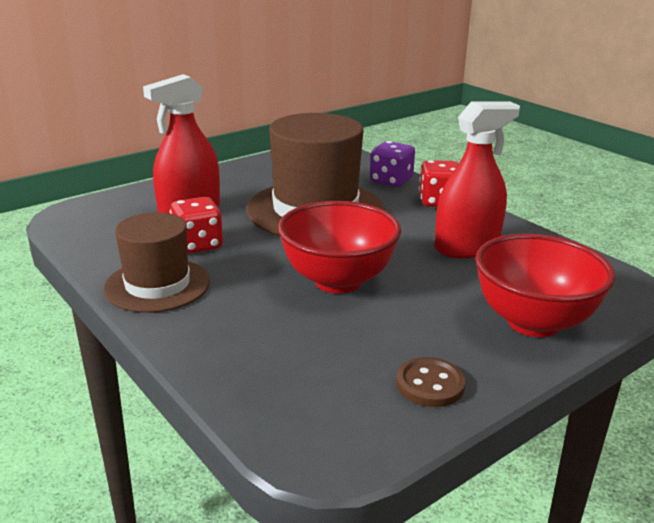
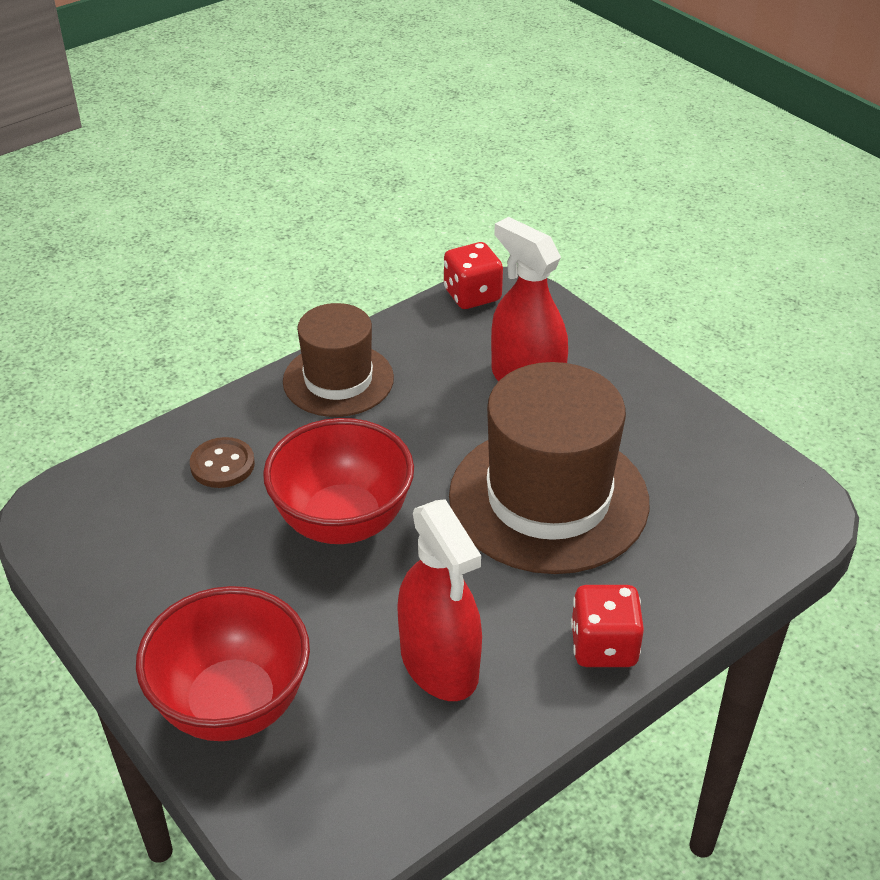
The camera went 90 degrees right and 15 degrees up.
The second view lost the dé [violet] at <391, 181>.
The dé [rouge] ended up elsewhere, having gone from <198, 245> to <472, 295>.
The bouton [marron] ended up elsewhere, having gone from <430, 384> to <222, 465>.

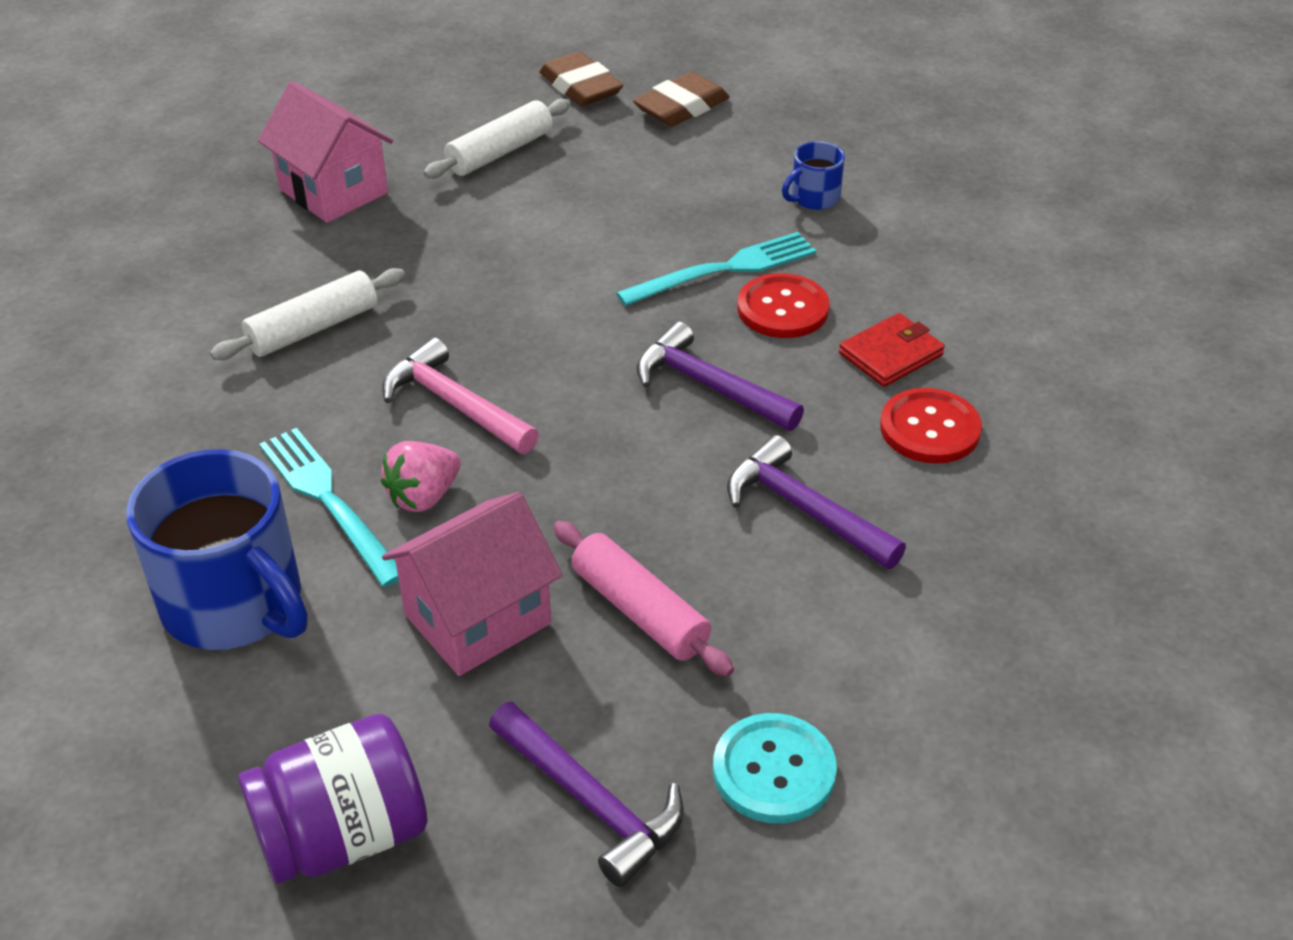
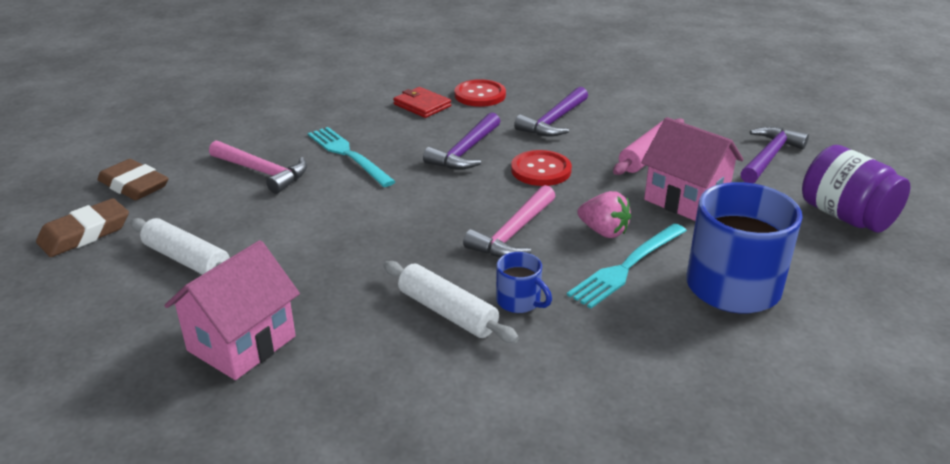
The camera went 100 degrees left and 10 degrees down.
The second view lost the bouton [turquoise] at <774, 770>.
The second view gained the marteau [rose] at <262, 172>.
The bouton [rouge] ended up elsewhere, having gone from <782, 309> to <541, 170>.
The tasse [bleu] ended up elsewhere, having gone from <813, 198> to <519, 301>.

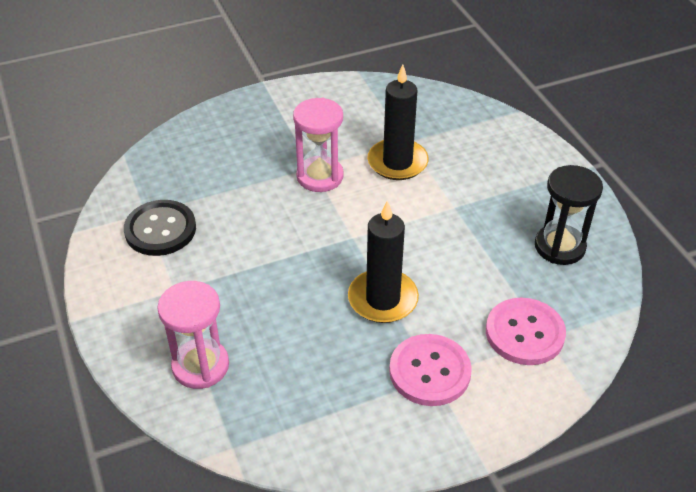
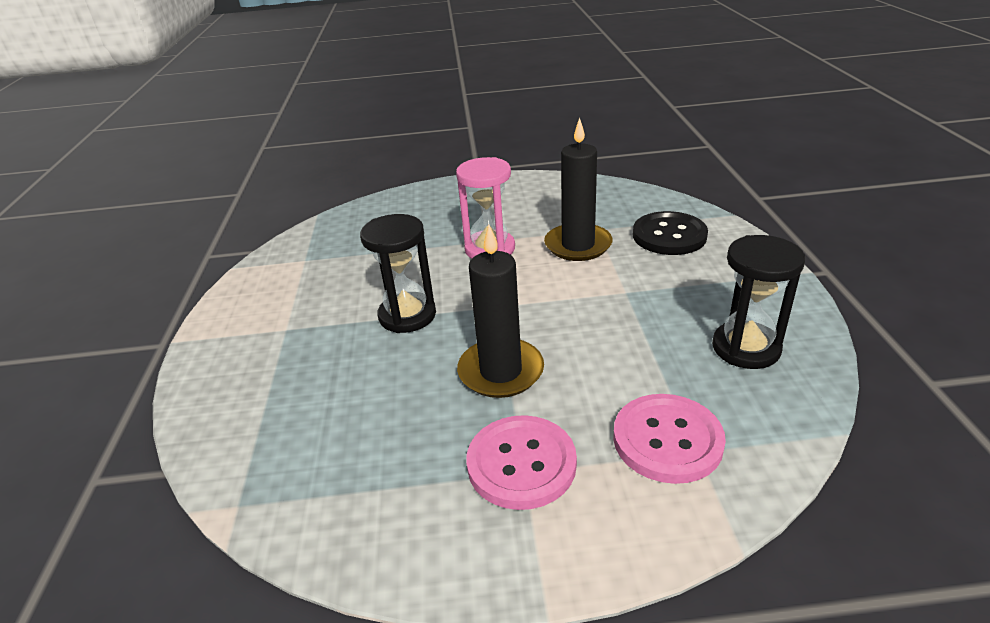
The camera went 20 degrees right and 10 degrees down.
The second view lost the sablier [rose] at <200, 366>.
The second view gained the sablier [noir] at <407, 315>.
The bouton [noir] ended up elsewhere, having gone from <160, 230> to <669, 236>.

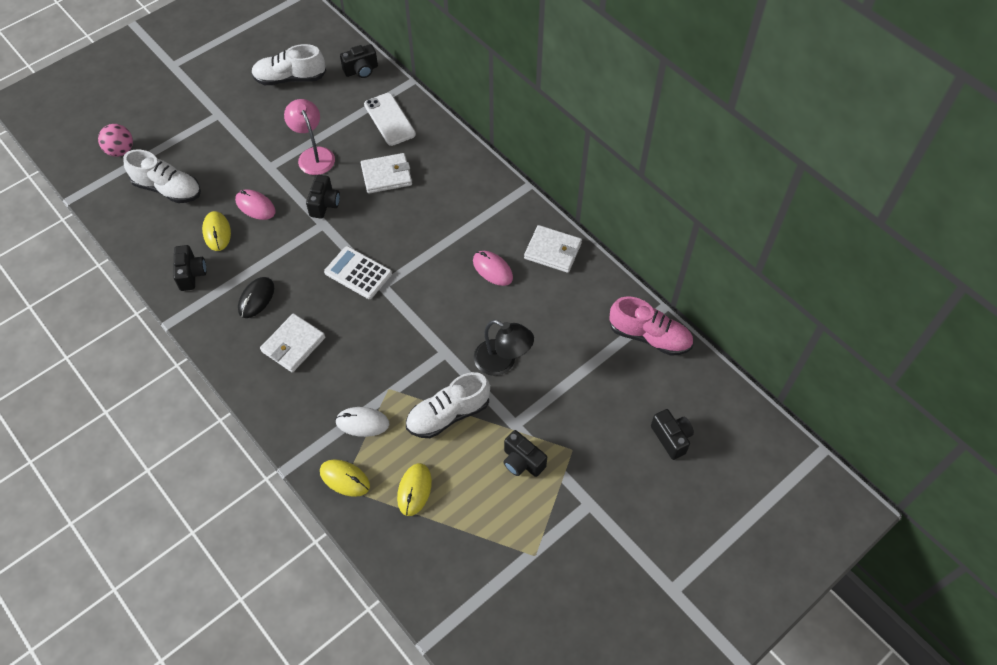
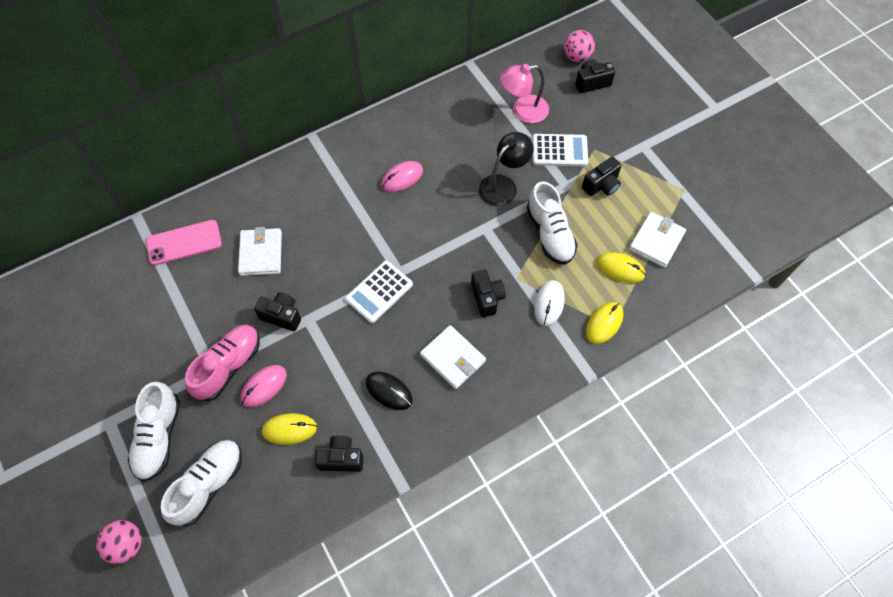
The camera went 80 degrees left and 5 degrees up.
The second view gained the calculatrice [blanc] at <559, 151>.
The second view gained the balle [rose] at <576, 57>.
The chaussure [blanc] ended up elsewhere, having gone from <290, 78> to <159, 437>.
The lampe [rose] ended up elsewhere, having gone from <313, 155> to <523, 111>.
The appareil photo [noir] ended up elsewhere, having gone from <361, 70> to <487, 298>.
The portefeuille [blanc] ended up elsewhere, having gone from <553, 251> to <656, 241>.
The chaussure [rose] ended up elsewhere, having gone from <649, 337> to <228, 366>.
What was the téléphone [blanc] at <389, 119> turned into the téléphone [rose] at <184, 242>.

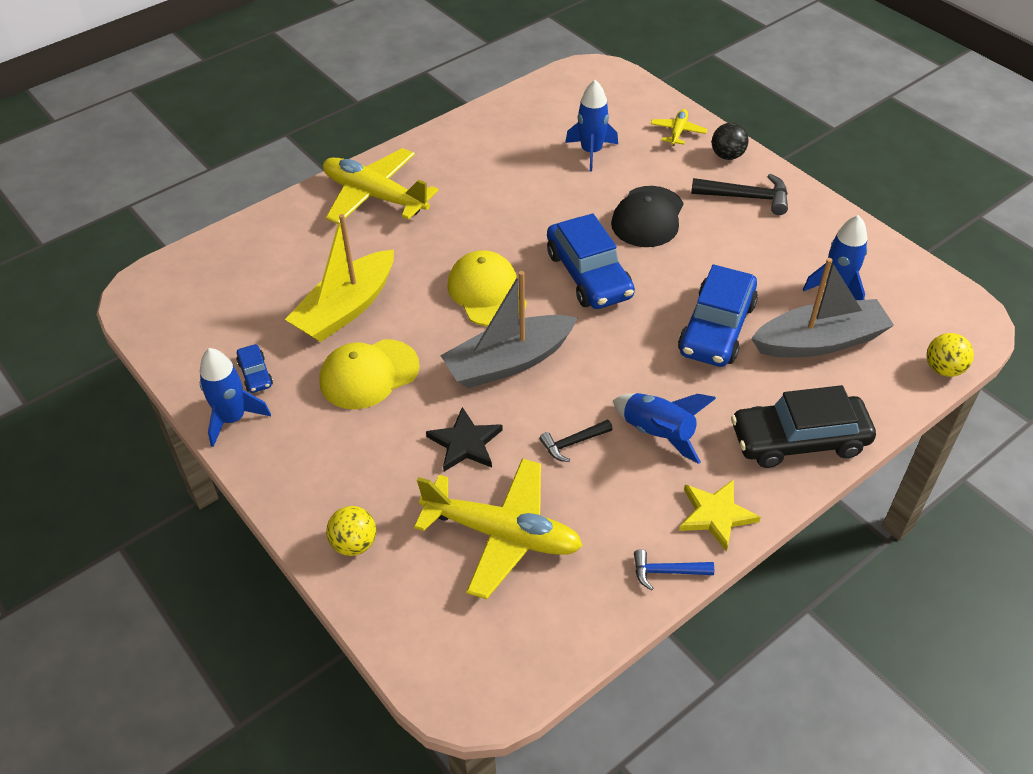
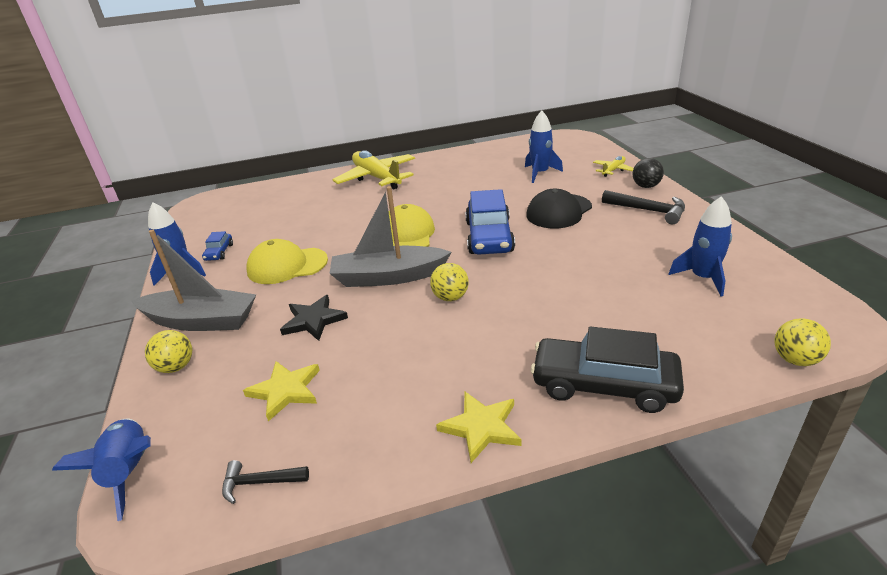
The camera went 25 degrees right and 15 degrees down.
The second view lost the bateau [jaune] at <346, 308>.
The second view lost the marteau [bleu] at <666, 572>.
The second view lost the voiture [bleu] at <716, 328>.
The second view gained the balle [jaune] at <450, 297>.
The marteau [noir] ended up elsewhere, having gone from <572, 443> to <259, 482>.
The fusée [bleu] ended up elsewhere, having gone from <658, 433> to <130, 471>.
The bateau [gris] ended up elsewhere, having gone from <820, 341> to <201, 321>.
Where the avion [jaune] stood at <502, 534>, the étoile [jaune] came to stand at <285, 390>.

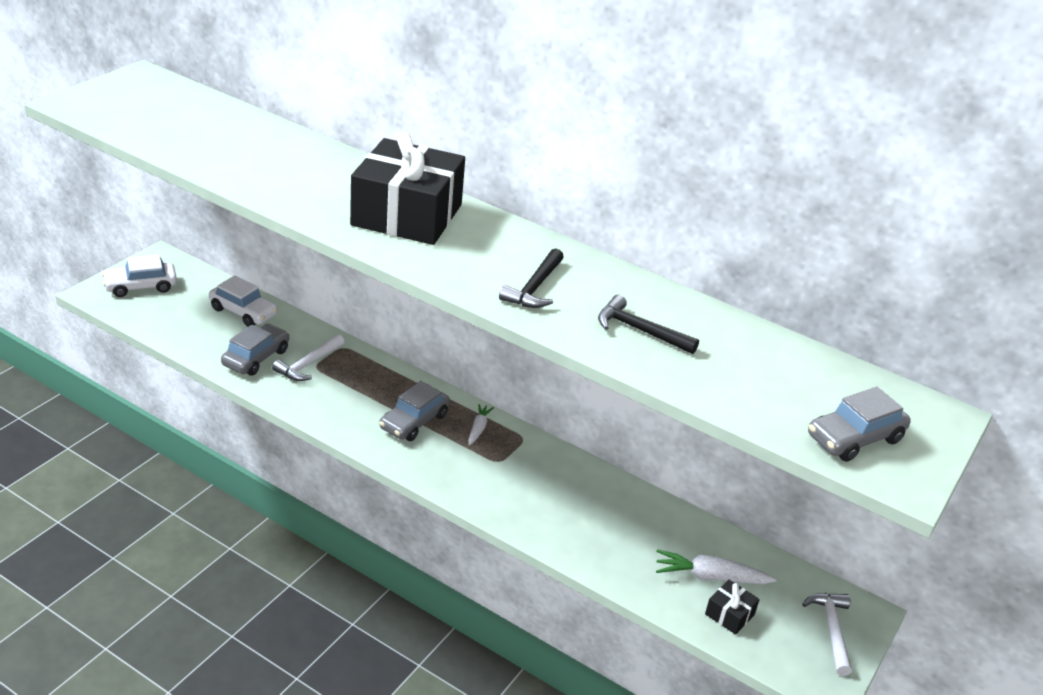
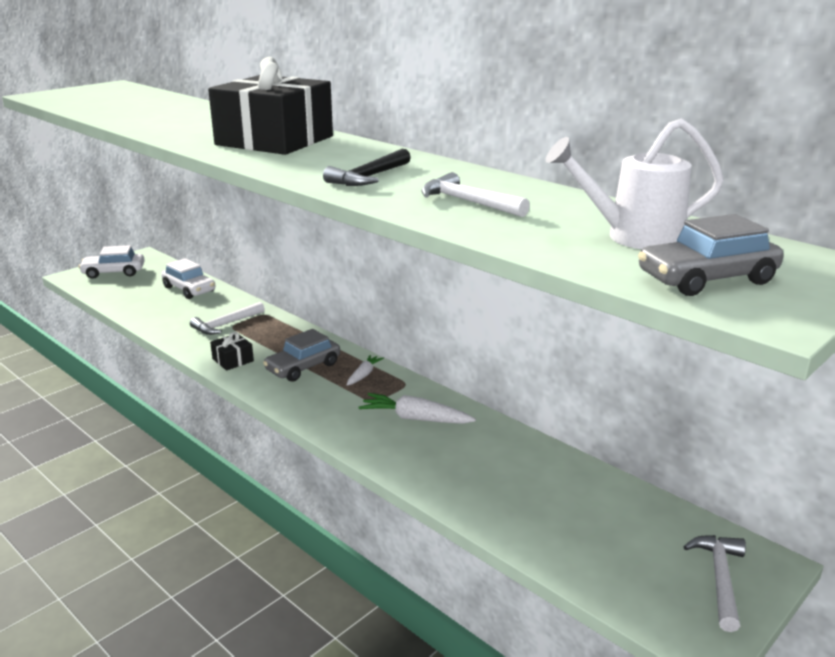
The camera went 15 degrees right and 10 degrees down.
The second view lost the voiture [gris] at <256, 357>.
The second view gained the arrosoir [blanc] at <634, 237>.
The carotte [blanc] ended up elsewhere, having gone from <710, 577> to <415, 418>.
The cadeau [noir] ended up elsewhere, having gone from <729, 614> to <233, 360>.
What was the marteau [noir] at <640, 330> turned into the marteau [blanc] at <468, 202>.

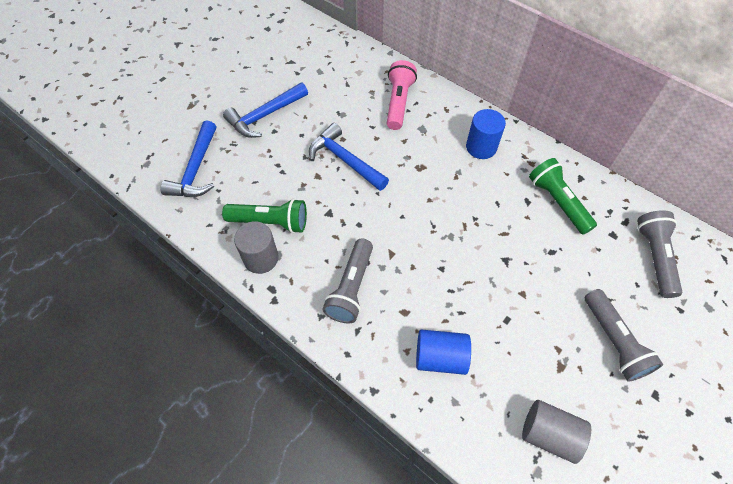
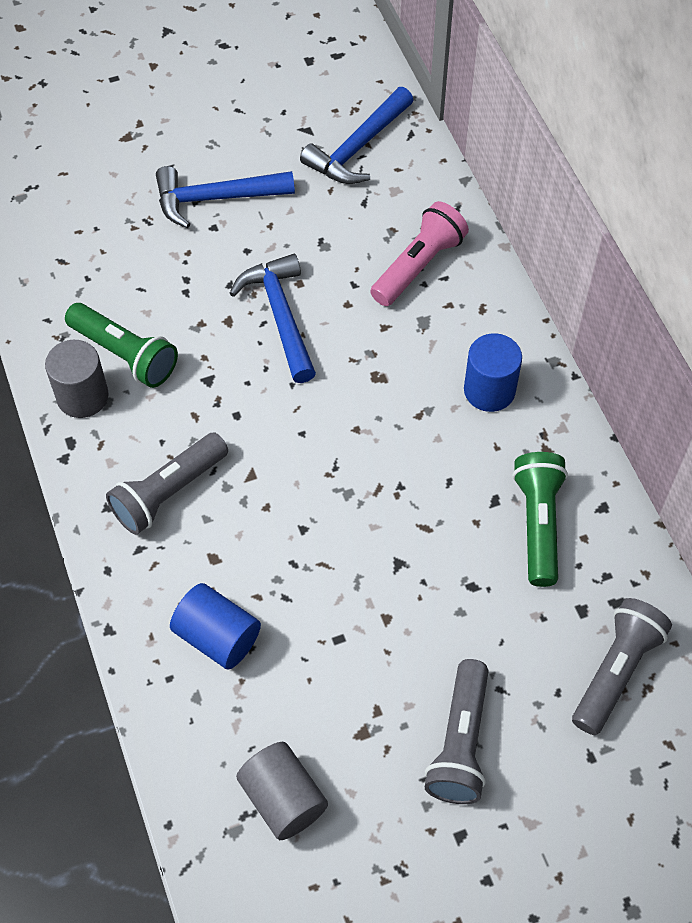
The camera went 30 degrees right and 0 degrees up.
The marteau [bleu] ended up elsewhere, having gone from <196, 169> to <358, 147>.

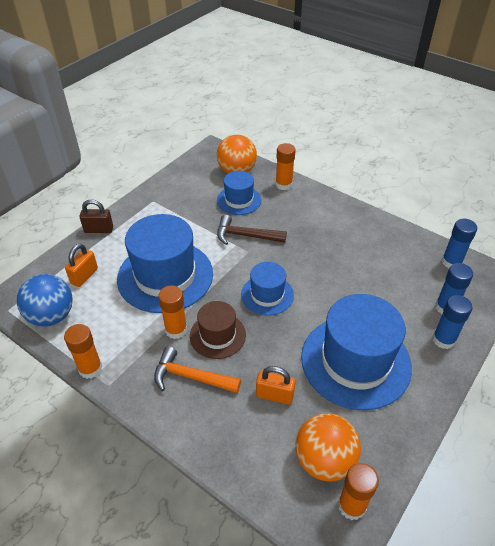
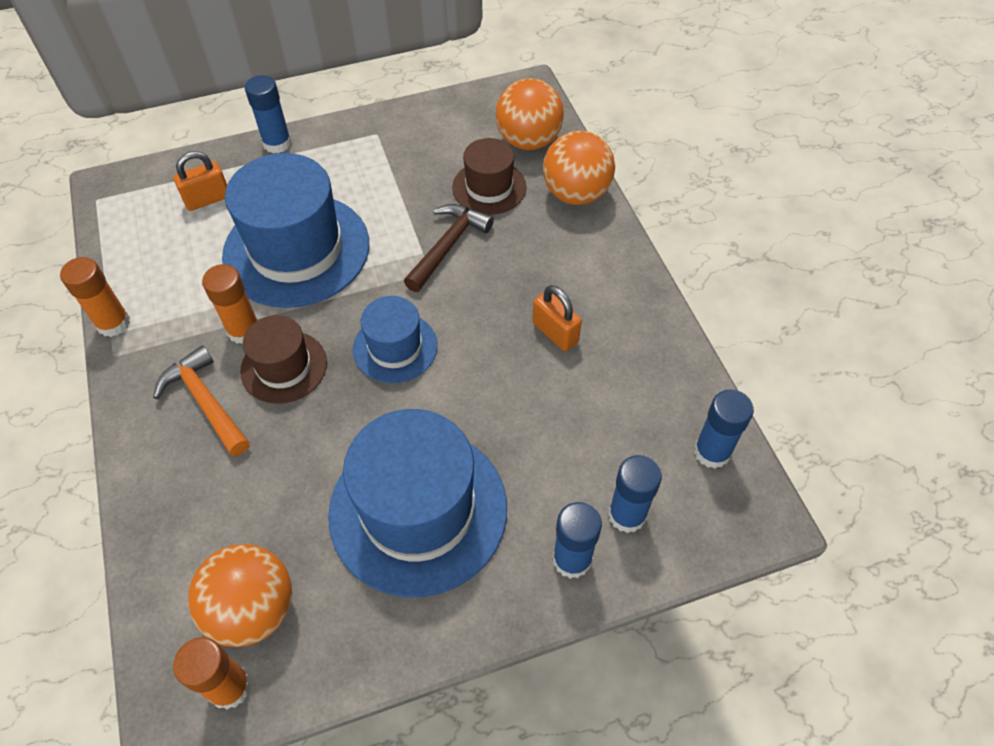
The camera went 35 degrees right and 10 degrees up.
The second view lost the balle [bleu] at <52, 316>.
The cadenas [orange] ended up elsewhere, having gone from <274, 395> to <555, 333>.
Where the cadenas [marron] stood at <99, 230>, the bâton de colle [bleu] came to stand at <277, 143>.
Where the bâton de colle [orange] stood at <283, 184>, the balle [orange] came to stand at <576, 194>.
What was the chapeau [bleu] at <239, 200> turned into the chapeau [marron] at <489, 187>.
The marteau [marron] at <246, 236> ended up facing another way, 75 degrees clockwise from before.

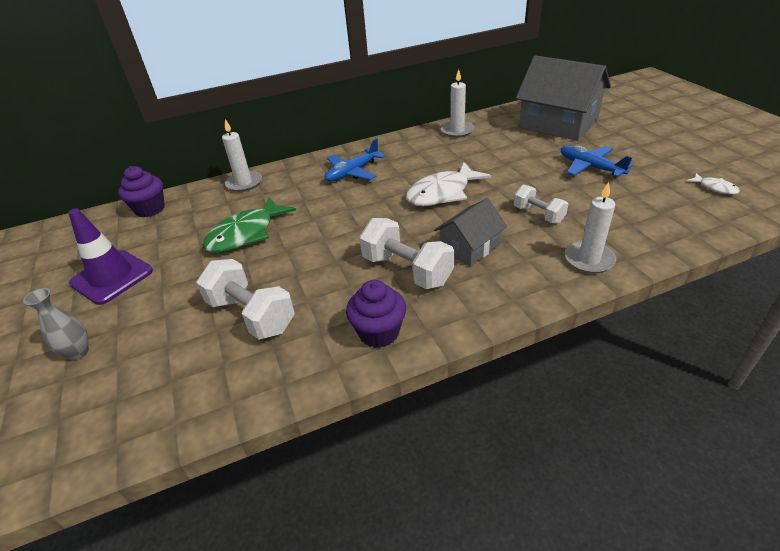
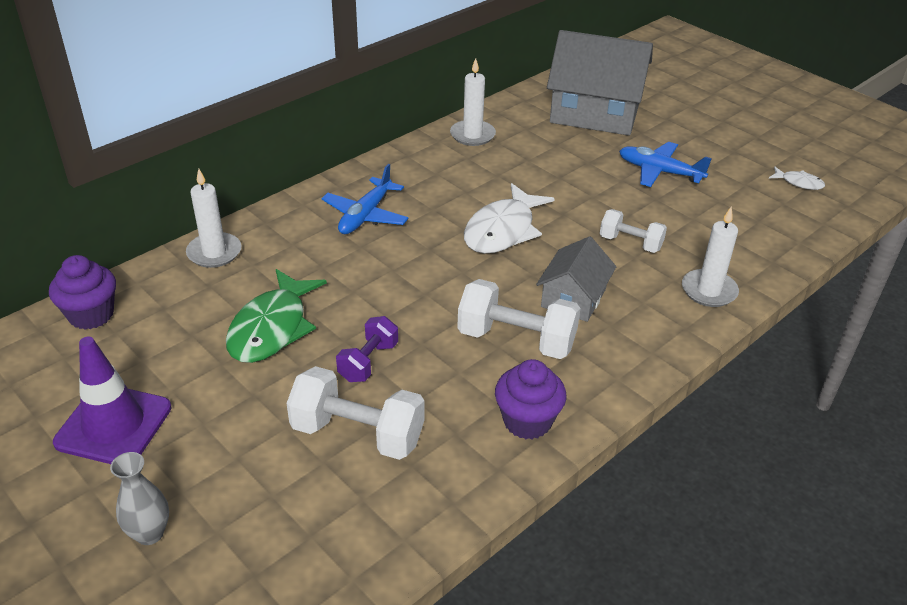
The camera went 25 degrees left and 0 degrees up.
The second view gained the haltère [violet] at <368, 362>.

